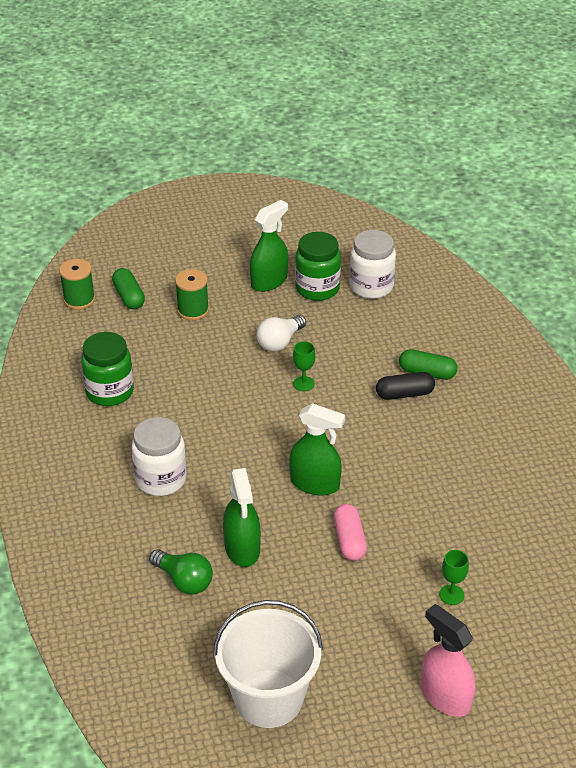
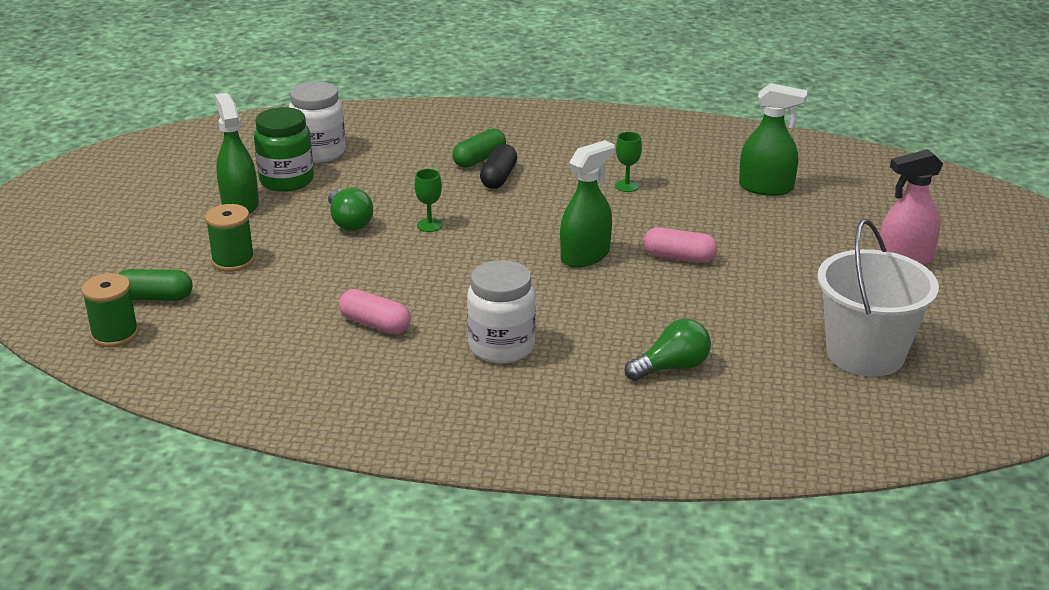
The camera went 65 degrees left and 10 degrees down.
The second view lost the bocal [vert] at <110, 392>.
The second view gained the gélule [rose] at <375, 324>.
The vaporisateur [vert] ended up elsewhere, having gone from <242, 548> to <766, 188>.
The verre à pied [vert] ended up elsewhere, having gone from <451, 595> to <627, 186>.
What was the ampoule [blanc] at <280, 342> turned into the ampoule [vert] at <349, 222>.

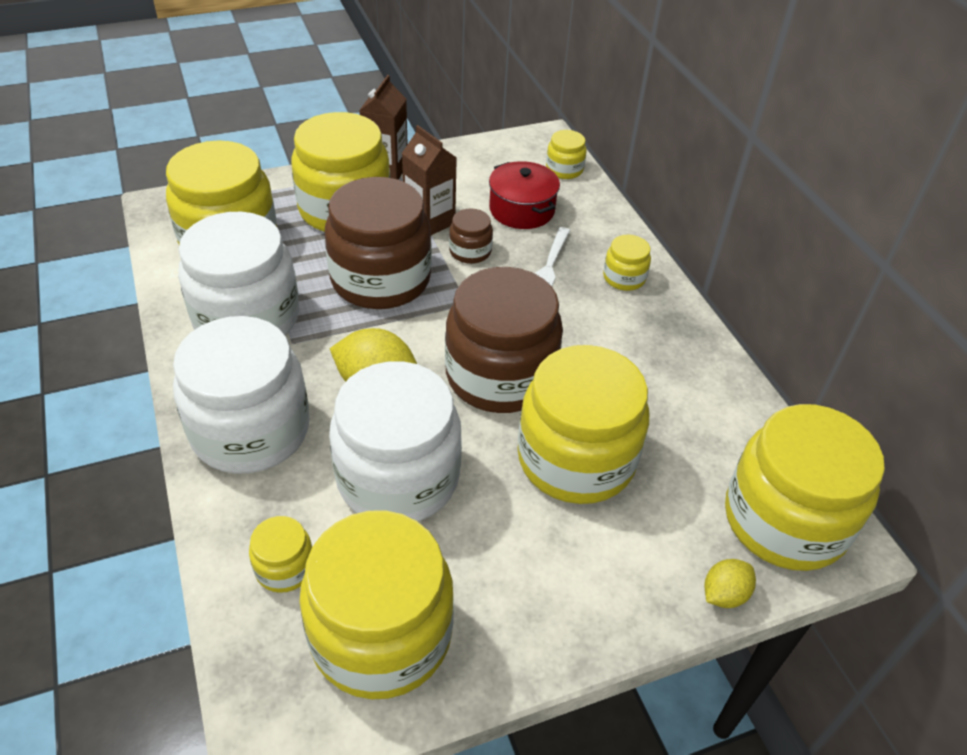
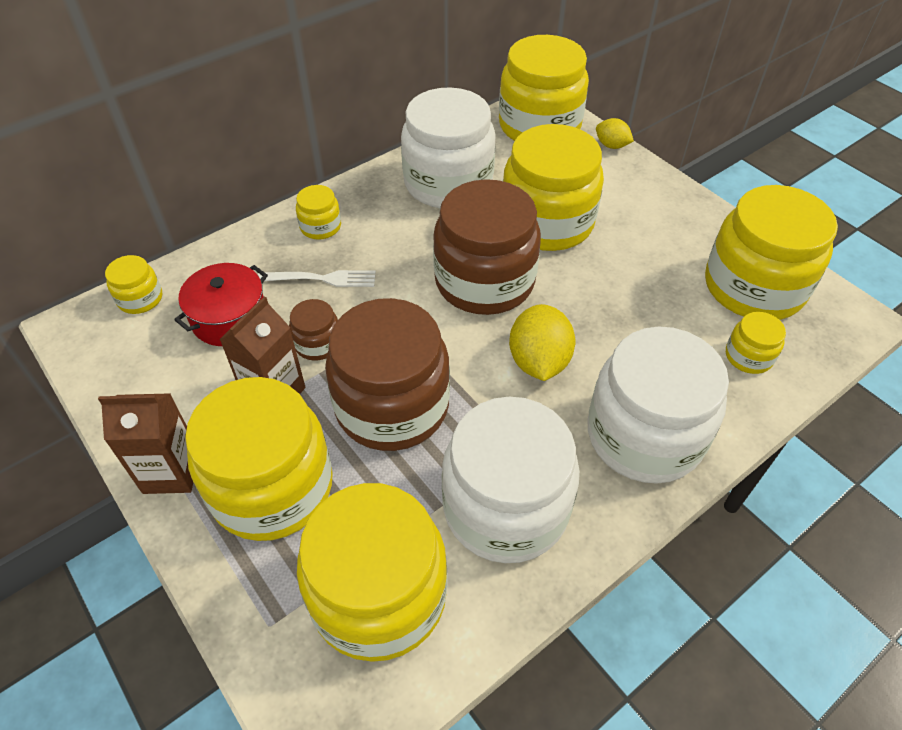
The camera went 105 degrees left and 5 degrees up.
The bocal [blanc] ended up elsewhere, having gone from <398, 477> to <448, 183>.

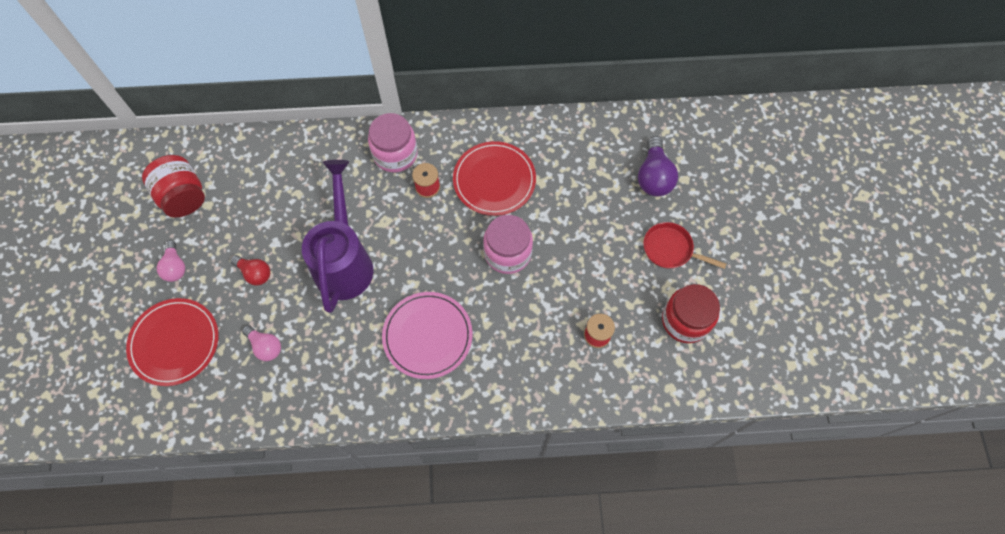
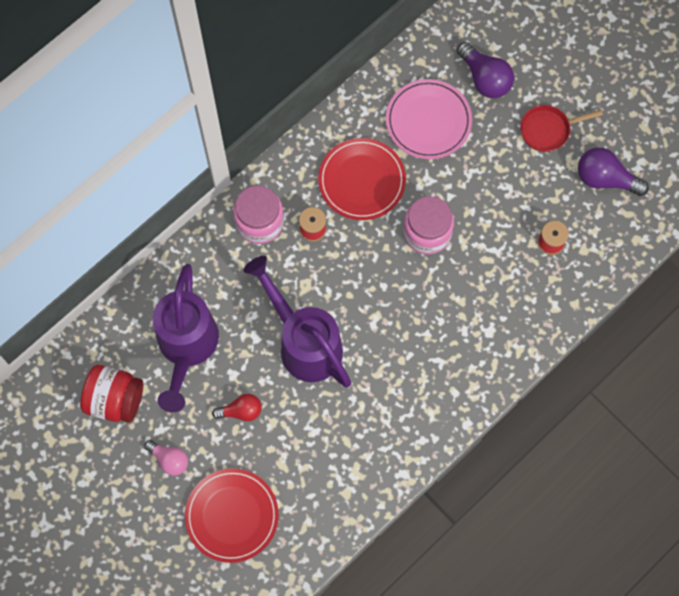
The camera went 40 degrees left and 5 degrees up.
The second view lost the ampoule [rose] at <265, 346>.
The second view gained the arrosoir [violet] at <186, 348>.
The assiette [rose] ended up elsewhere, having gone from <427, 336> to <428, 121>.
Where the bocal [rouge] stood at <685, 321>, the ampoule [violet] came to stand at <605, 179>.

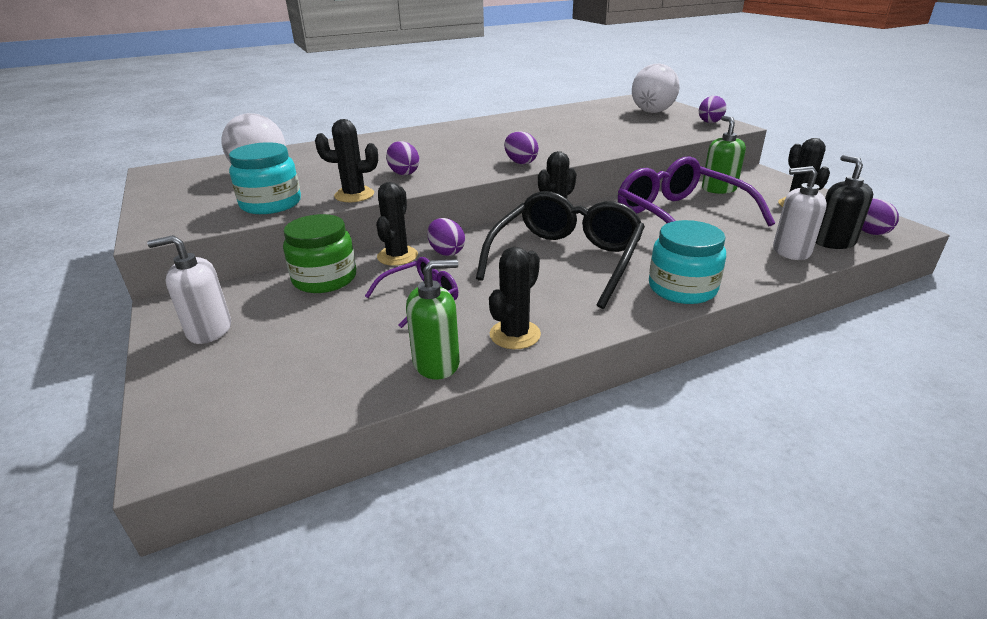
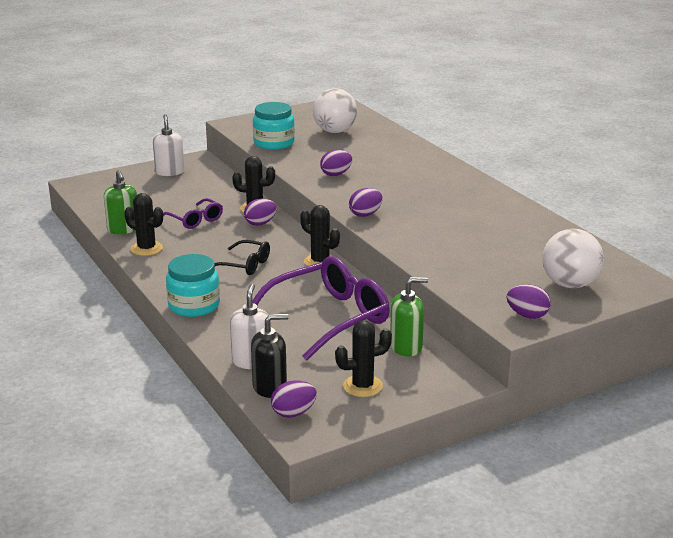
The camera went 85 degrees right and 5 degrees down.
The second view lost the bocal [vert] at <325, 279>.
The second view lost the cactus [noir] at <354, 195>.
The size of the lunettes [noir] at <566, 259> changed by a factor of 0.51.

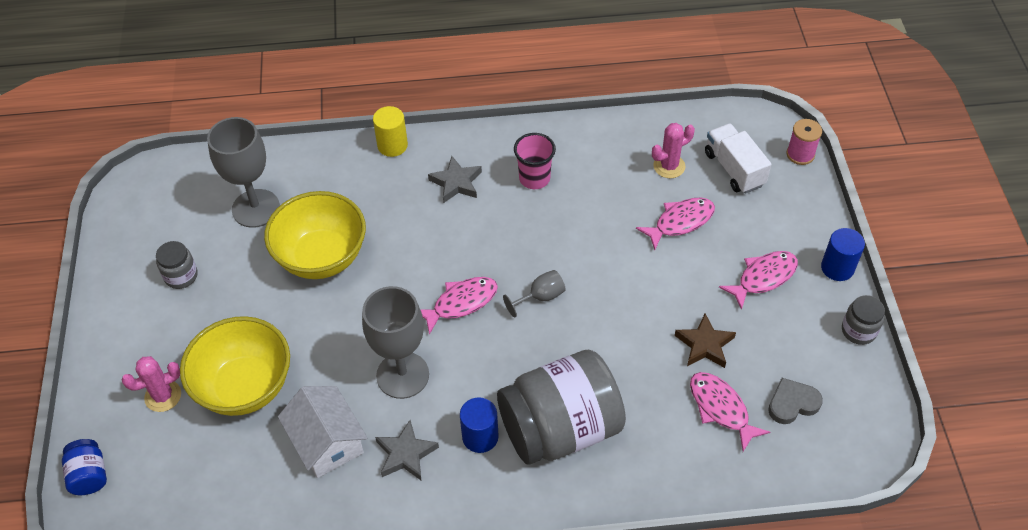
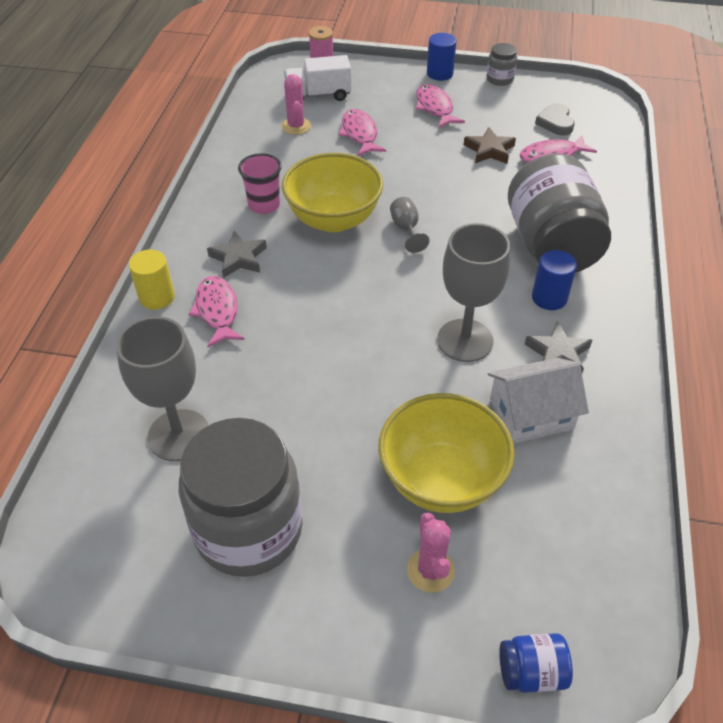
The camera went 75 degrees left and 5 degrees down.
The bol [jaune] ended up elsewhere, having gone from <322, 257> to <333, 219>.
The poisson [rose] ended up elsewhere, having gone from <461, 303> to <217, 311>.
The size of the bocal [gris] at <181, 276> changed by a factor of 2.35.

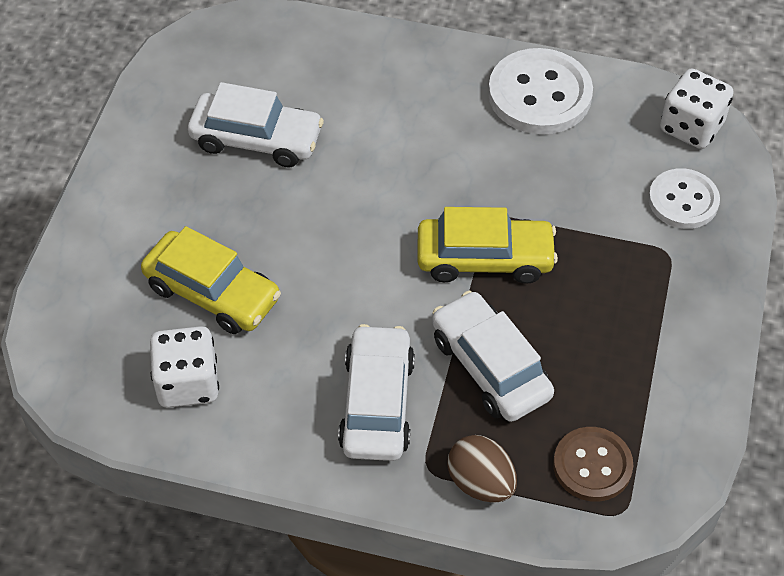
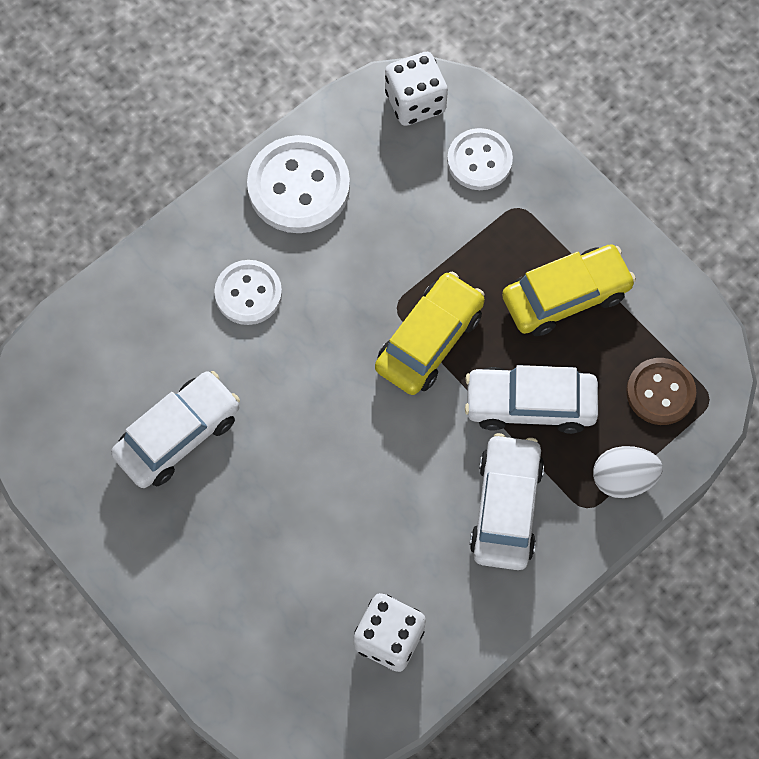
The camera went 55 degrees left and 15 degrees up.
The second view gained the bouton [blanc] at <248, 293>.
The voiture [jaune] ended up elsewhere, having gone from <212, 292> to <565, 296>.
What was the œuf [marron] at <480, 483> turned into the œuf [blanc] at <623, 478>.
The voiture [blanc] at <377, 403> ended up facing another way, 60 degrees clockwise from before.

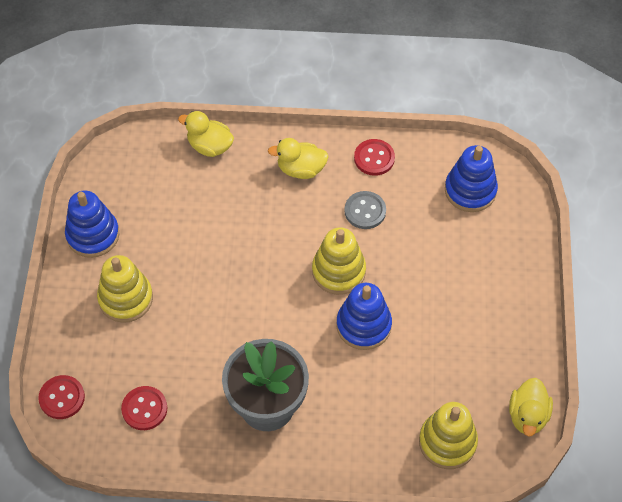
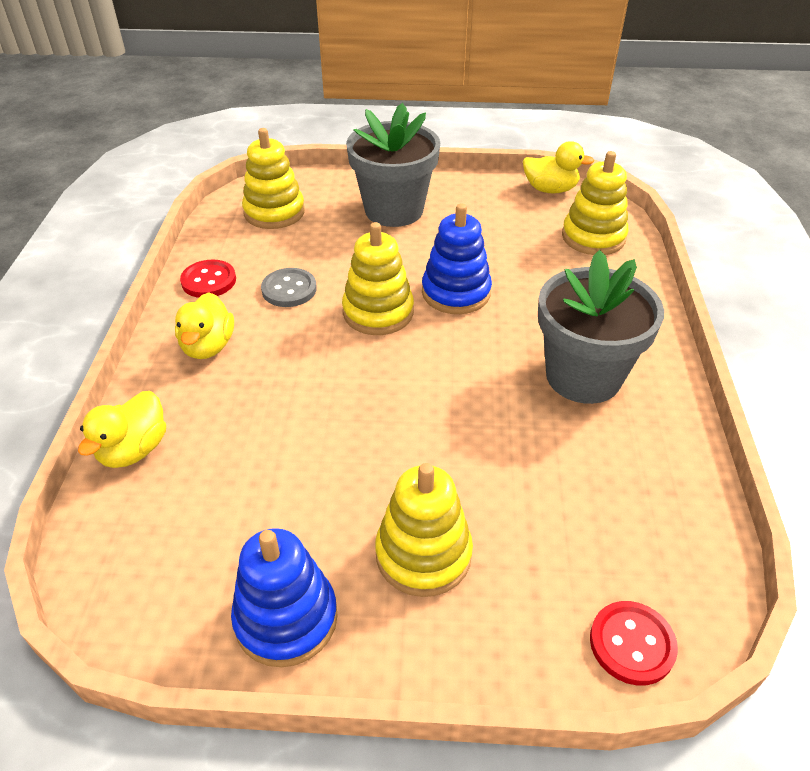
The camera went 90 degrees left and 15 degrees down.
The second view lost the bouton [rouge] at <144, 409>.
The second view gained the pot de fleurs [gris] at <394, 210>.
What was the jouet à empiler [bleu] at <470, 190> turned into the jouet à empiler [jaune] at <274, 212>.

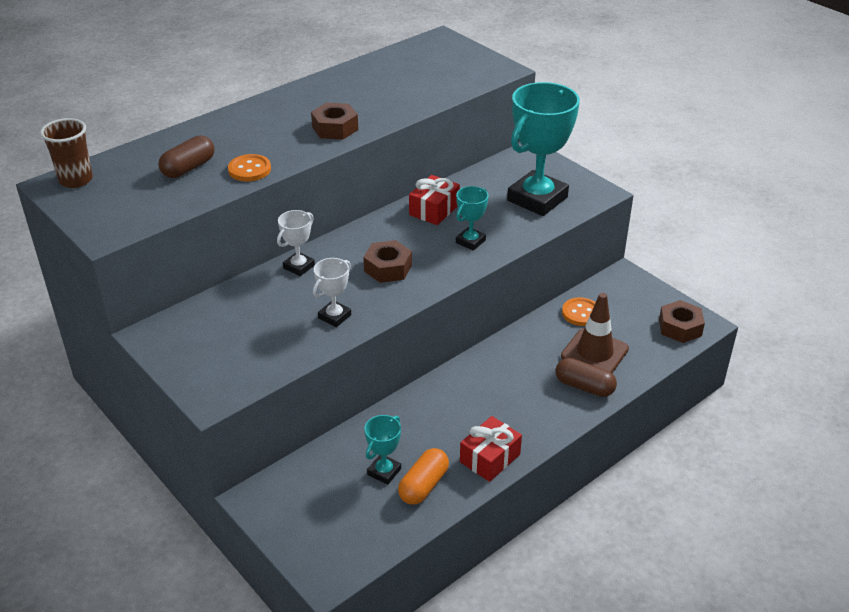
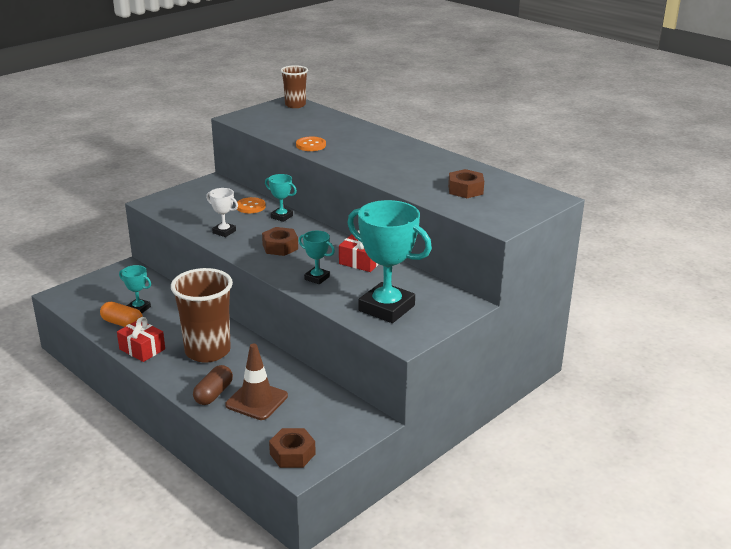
The camera went 85 degrees right and 10 degrees down.
The second view lost the gélule [marron] at <188, 168>.
The second view gained the gobelet [marron] at <207, 351>.
The écrou [marron] ended up elsewhere, having gone from <335, 128> to <465, 190>.
The bouton [orange] ended up elsewhere, having gone from <581, 313> to <250, 206>.
What was the trophée [blanc] at <299, 266> turned into the trophée [turquoise] at <281, 216>.

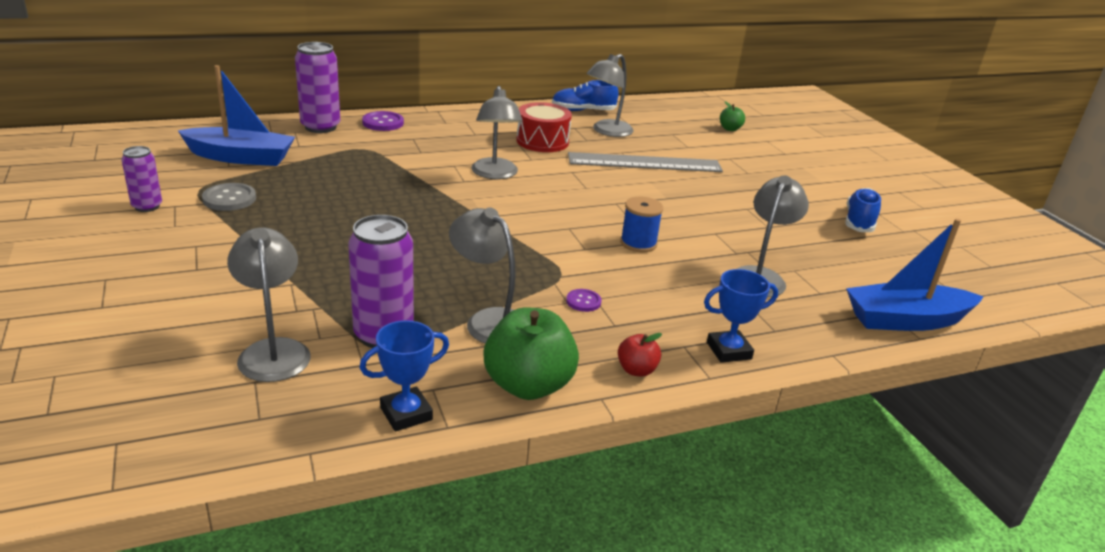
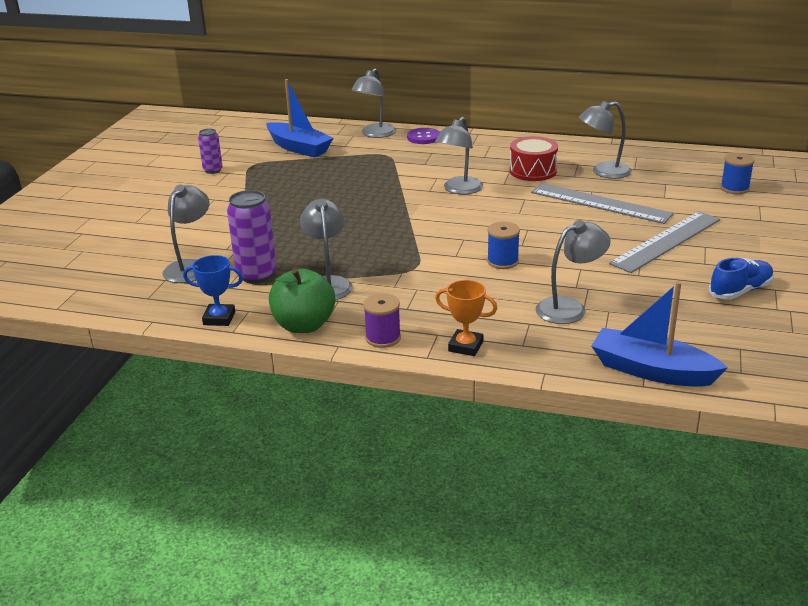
The camera went 40 degrees right and 0 degrees up.
The second view lost the bouton [gris] at <229, 199>.
The second view lost the chaussure [bleu] at <583, 111>.
The second view lost the bouton [violet] at <583, 301>.
The second view gained the règle [gris] at <666, 241>.
Where the canette [violet] stood at <320, 127>, the lampe [gris] came to stand at <375, 134>.
Where the pomme [rouge] stood at <636, 370>, the bobine [violet] came to stand at <383, 338>.
Where the pomme [vert] stood at <730, 129>, the bobine [bleu] came to stand at <734, 188>.
What was the trophée [bleu] at <728, 351> turned into the trophée [orange] at <465, 346>.

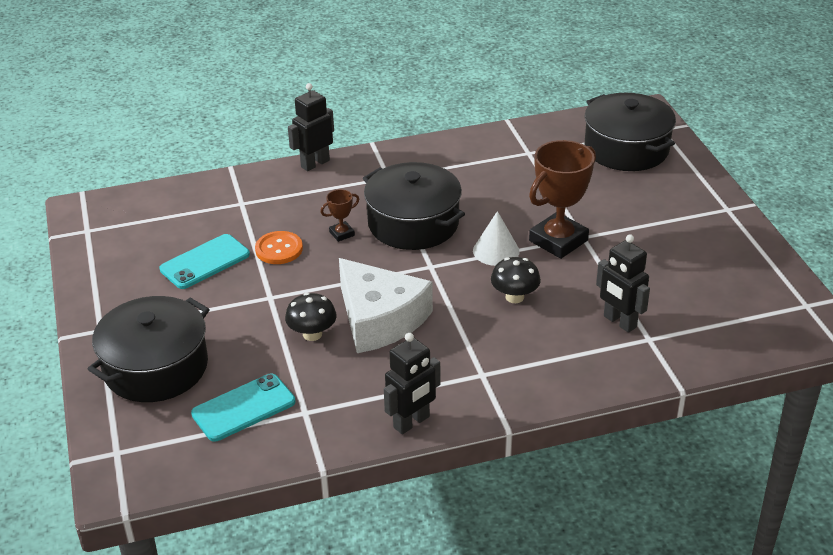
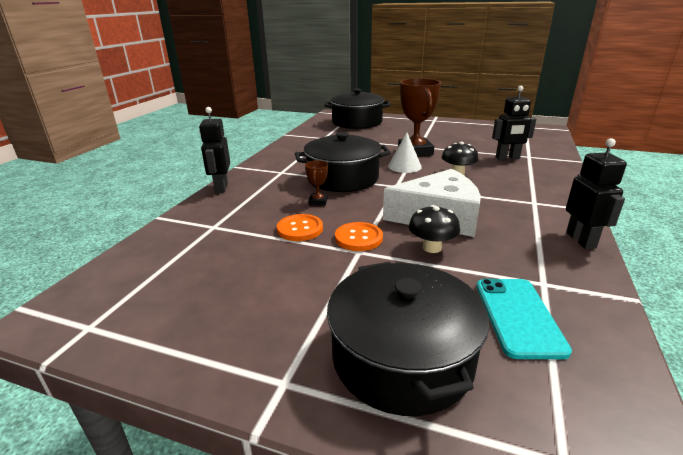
The camera went 55 degrees left and 10 degrees down.
The second view lost the téléphone [turquoise] at <205, 262>.
The second view gained the bouton [orange] at <358, 238>.

